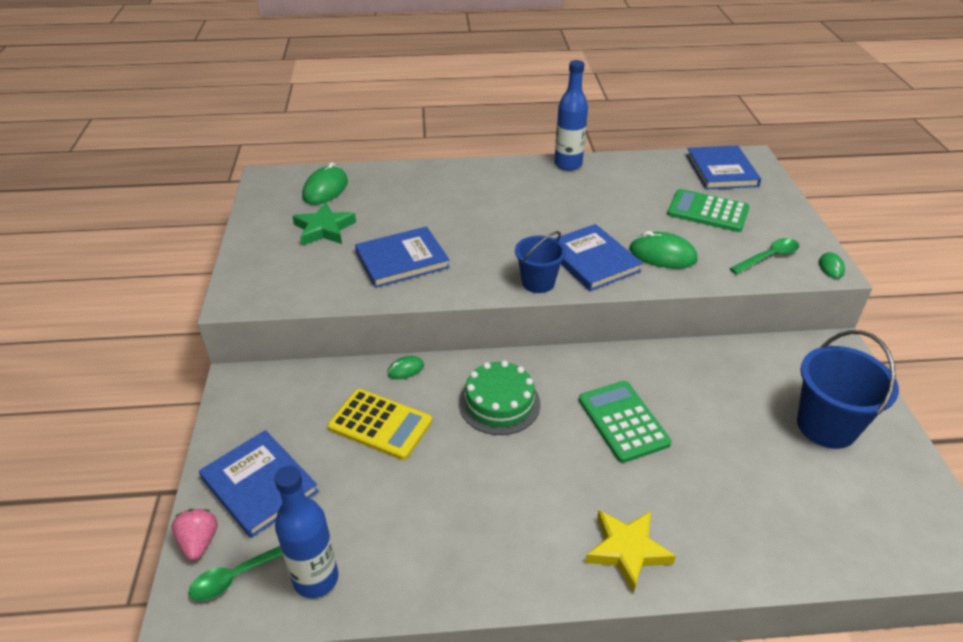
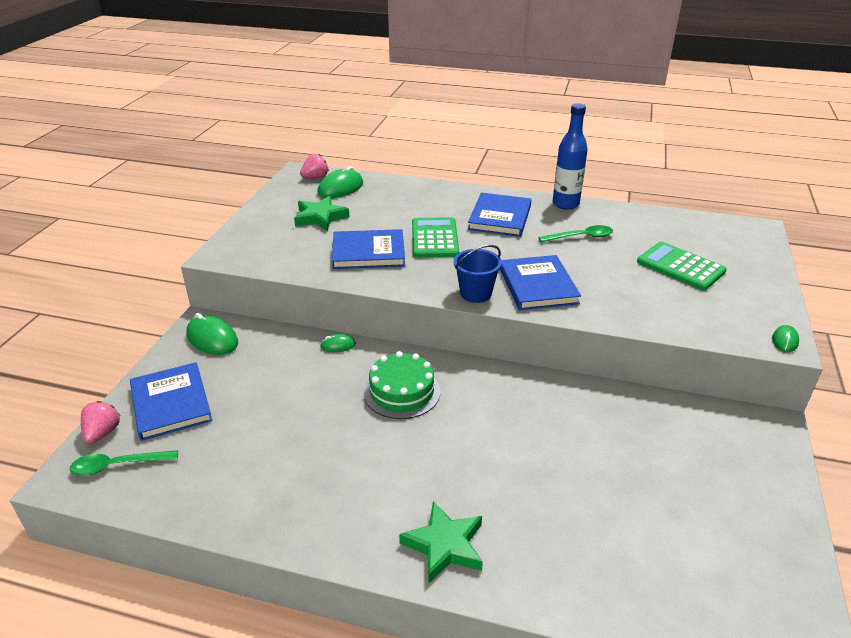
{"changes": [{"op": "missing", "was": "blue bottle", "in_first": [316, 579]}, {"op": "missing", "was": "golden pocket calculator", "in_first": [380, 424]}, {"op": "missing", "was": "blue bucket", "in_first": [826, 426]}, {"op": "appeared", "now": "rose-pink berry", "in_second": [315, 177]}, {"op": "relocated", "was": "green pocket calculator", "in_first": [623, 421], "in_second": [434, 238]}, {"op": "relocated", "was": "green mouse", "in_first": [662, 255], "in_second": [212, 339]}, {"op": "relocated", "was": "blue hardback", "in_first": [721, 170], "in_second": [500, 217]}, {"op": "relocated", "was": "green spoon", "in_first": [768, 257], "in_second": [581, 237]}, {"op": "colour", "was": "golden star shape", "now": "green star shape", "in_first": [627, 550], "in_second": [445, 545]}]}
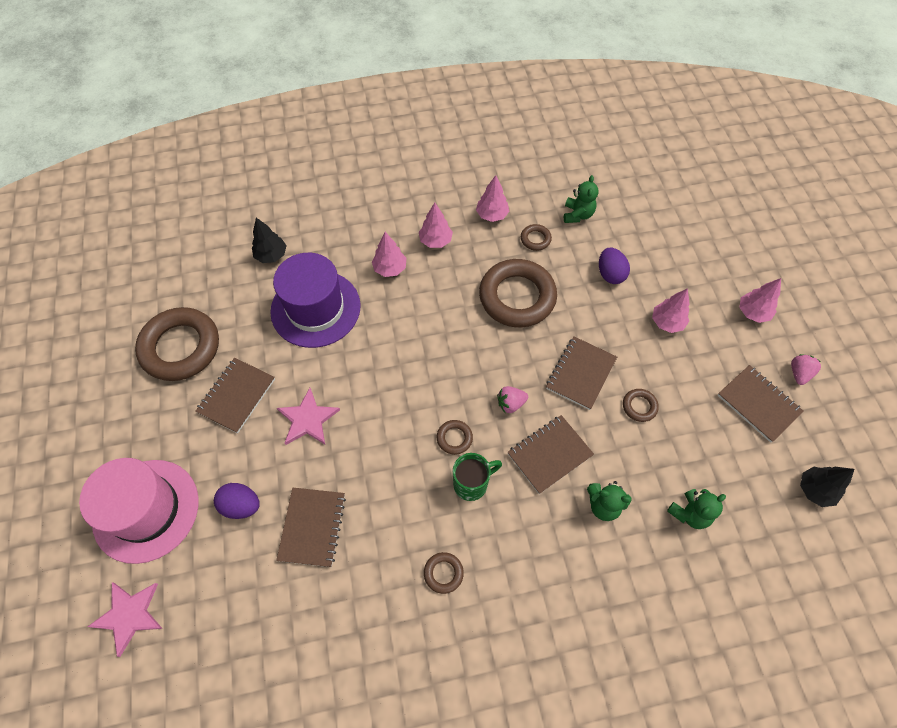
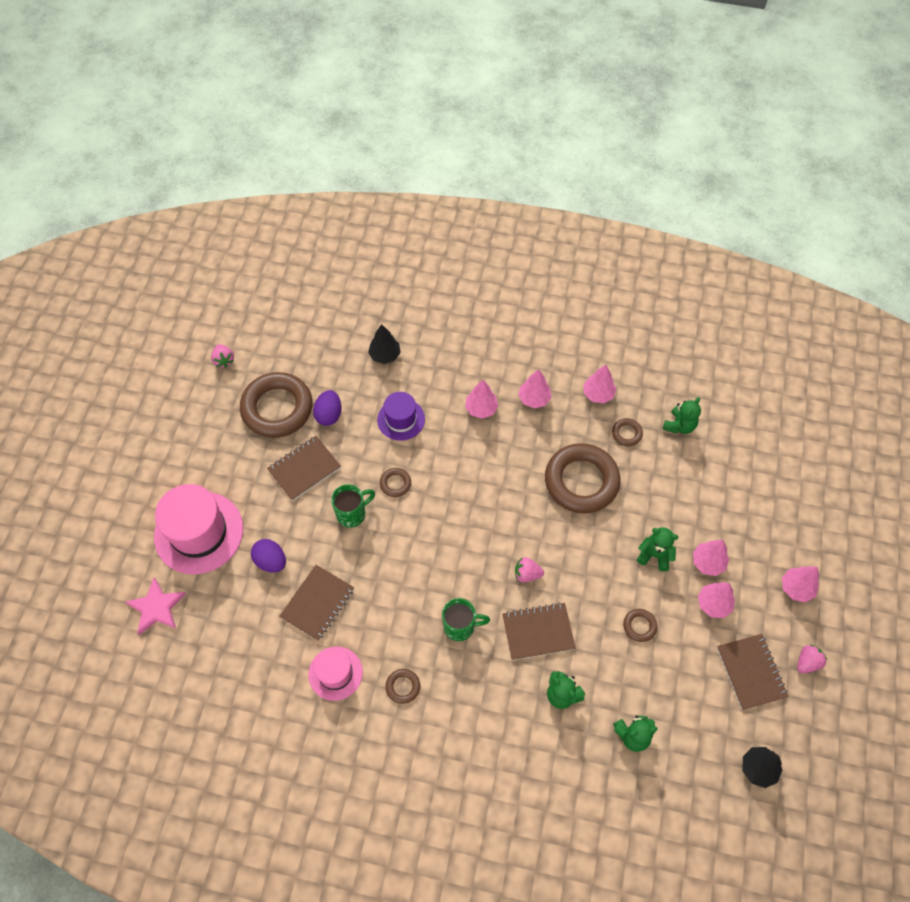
{"changes": [{"op": "missing", "was": "russet exercise book", "in_first": [580, 373]}, {"op": "appeared", "now": "rose-pink berry", "in_second": [224, 360]}, {"op": "appeared", "now": "rose-pink top hat", "in_second": [335, 673]}, {"op": "appeared", "now": "green teddy bear", "in_second": [655, 555]}, {"op": "appeared", "now": "rose-pink fir tree", "in_second": [713, 604]}, {"op": "relocated", "was": "russet torus", "in_first": [454, 438], "in_second": [395, 483]}, {"op": "relocated", "was": "royal purple toy egg", "in_first": [610, 274], "in_second": [329, 415]}, {"op": "exchanged", "was": "rose-pink star shape", "now": "green mug", "in_first": [308, 419], "in_second": [352, 513]}, {"op": "size", "was": "royal purple top hat", "in_first": [315, 308], "in_second": [401, 419], "ratio": 0.57}]}
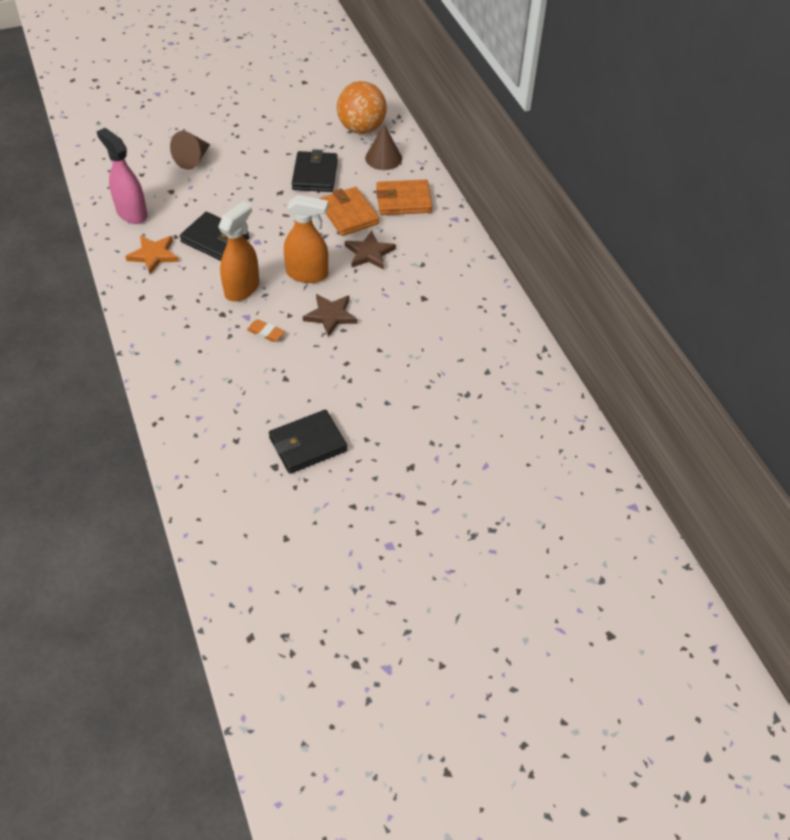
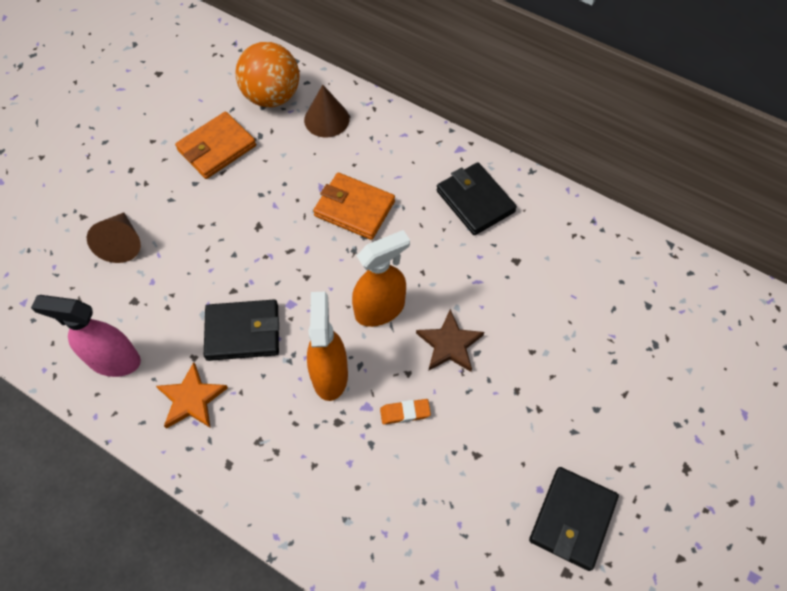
{"changes": [{"op": "missing", "was": "russet star shape", "in_first": [369, 253]}, {"op": "relocated", "was": "black wallet", "in_first": [315, 175], "in_second": [475, 201]}, {"op": "relocated", "was": "orange-coloured wallet", "in_first": [403, 201], "in_second": [217, 148]}]}
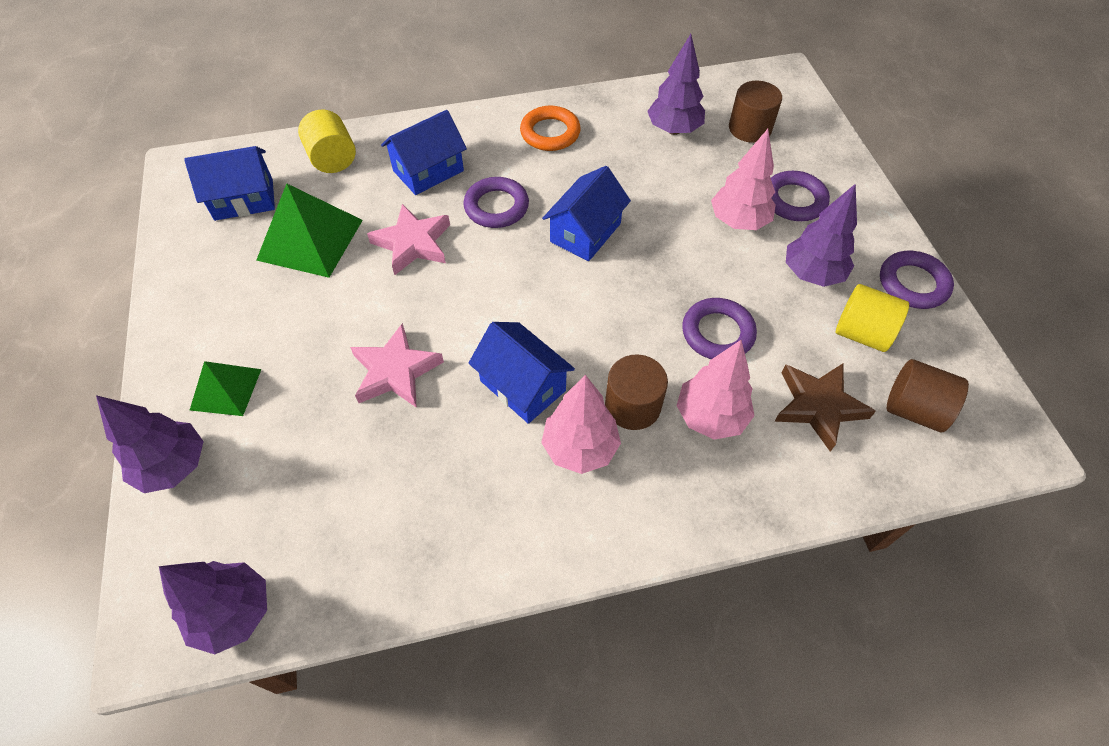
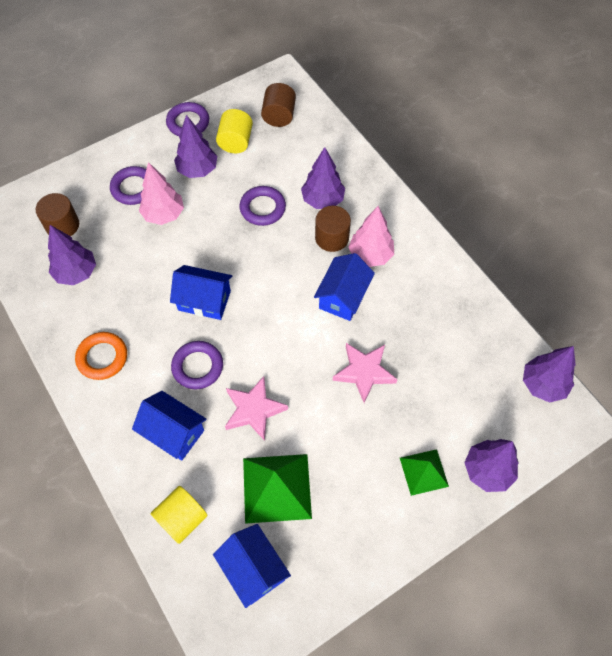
{"changes": [{"op": "missing", "was": "russet star shape", "in_first": [818, 406]}, {"op": "colour", "was": "rose-pink fir tree", "now": "royal purple fir tree", "in_first": [710, 417], "in_second": [322, 200]}]}
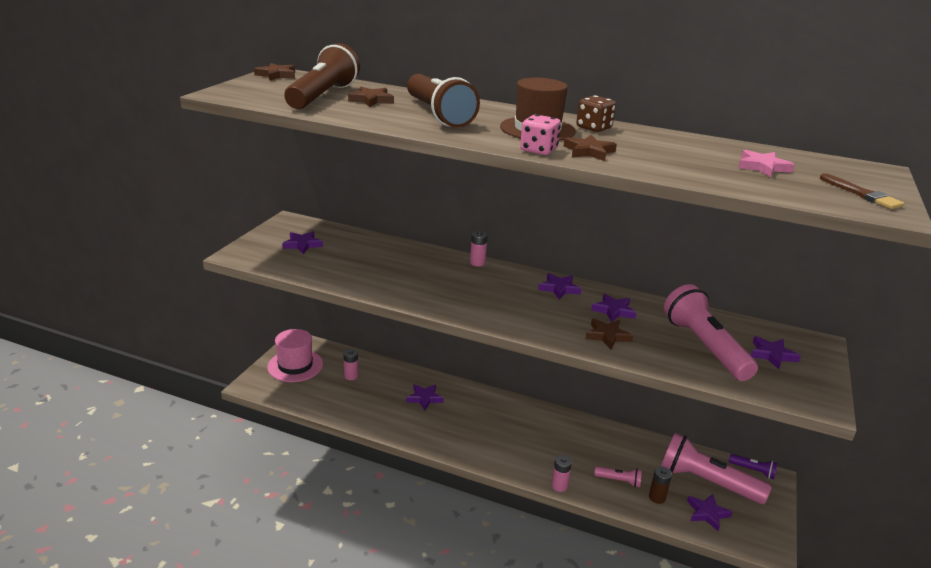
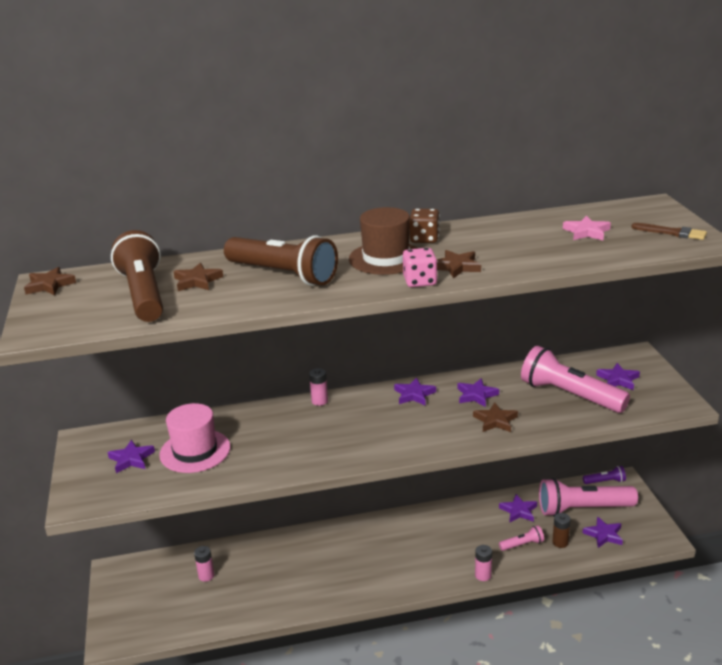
{"changes": [{"op": "relocated", "was": "rose-pink top hat", "in_first": [295, 365], "in_second": [195, 451]}, {"op": "relocated", "was": "royal purple star shape", "in_first": [424, 398], "in_second": [518, 511]}]}
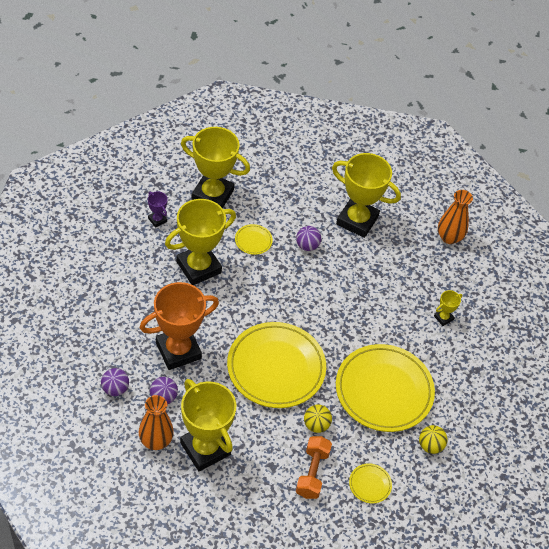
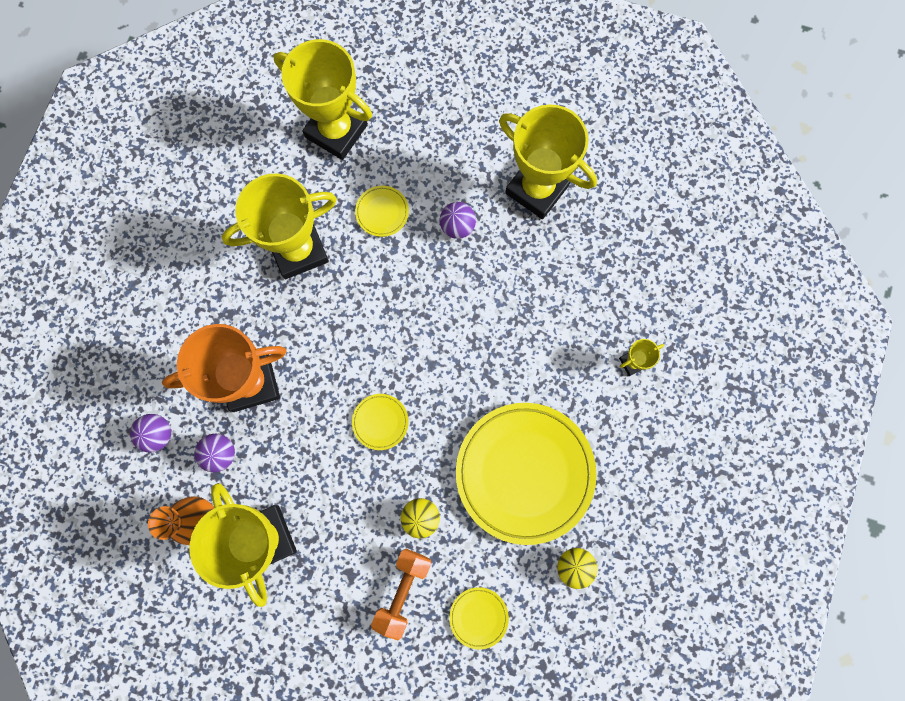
{"changes": [{"op": "missing", "was": "royal purple prize cup", "in_first": [157, 220]}, {"op": "missing", "was": "orange-coloured flower vase", "in_first": [449, 237]}, {"op": "size", "was": "golden dinner plate", "in_first": [276, 368], "in_second": [380, 422], "ratio": 0.41}]}
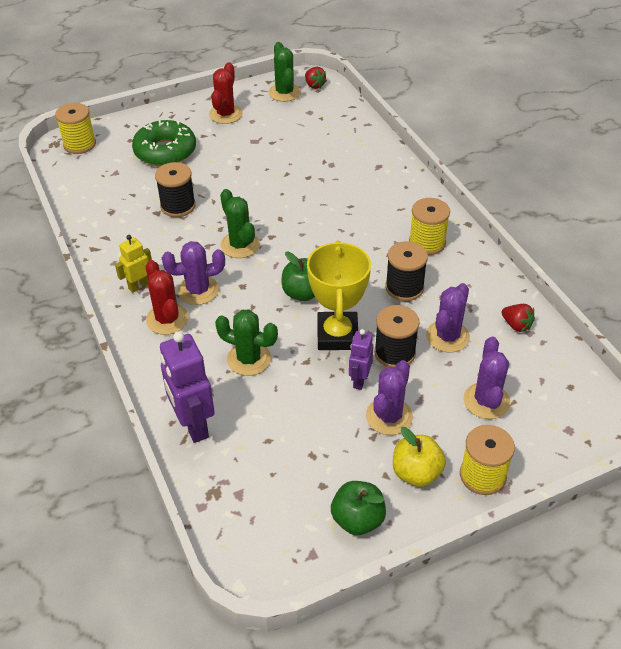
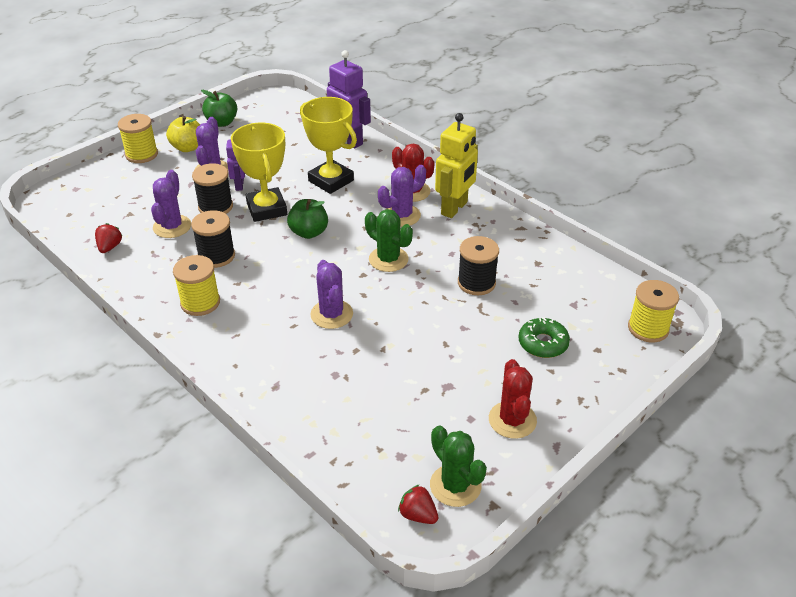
{"changes": [{"op": "relocated", "was": "royal purple prickly plant", "in_first": [486, 401], "in_second": [331, 314]}, {"op": "exchanged", "was": "green prickly plant", "now": "golden prize cup", "in_first": [249, 359], "in_second": [331, 181]}, {"op": "spun", "was": "crimson berry", "in_first": [516, 325], "in_second": [110, 247], "clockwise": 75}, {"op": "size", "was": "golden toy robot", "in_first": [139, 286], "in_second": [454, 208], "ratio": 1.76}, {"op": "size", "was": "green donut", "in_first": [165, 151], "in_second": [543, 343], "ratio": 0.64}]}
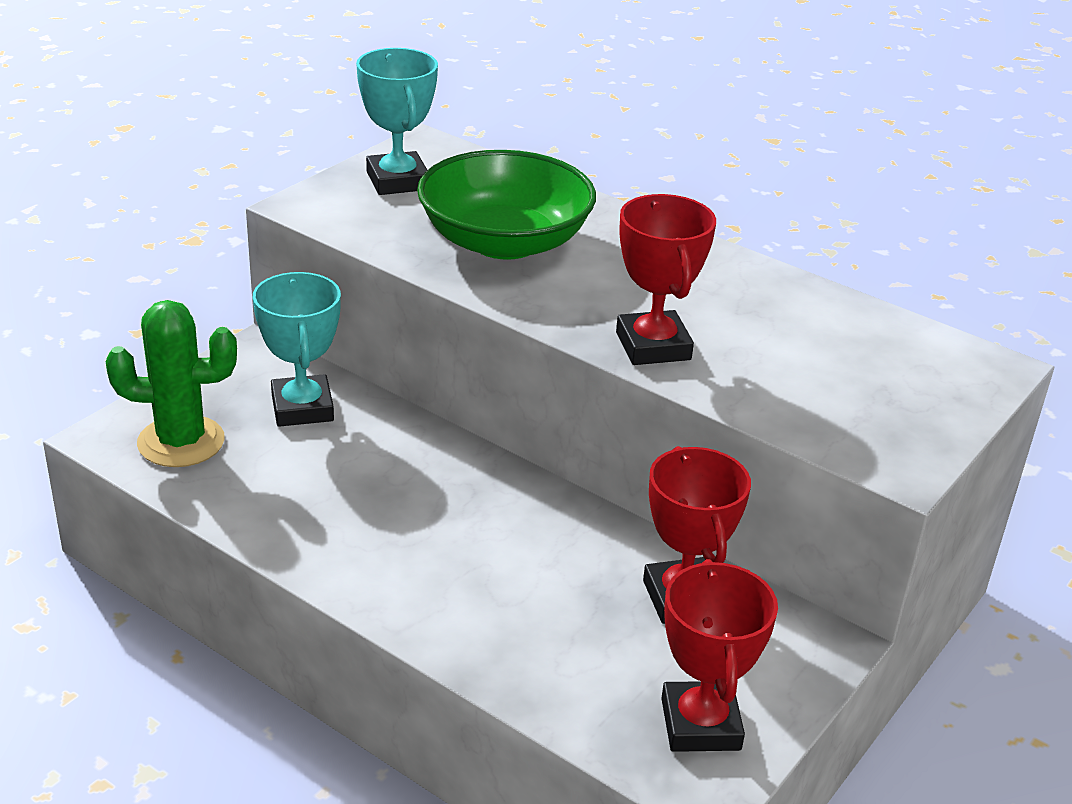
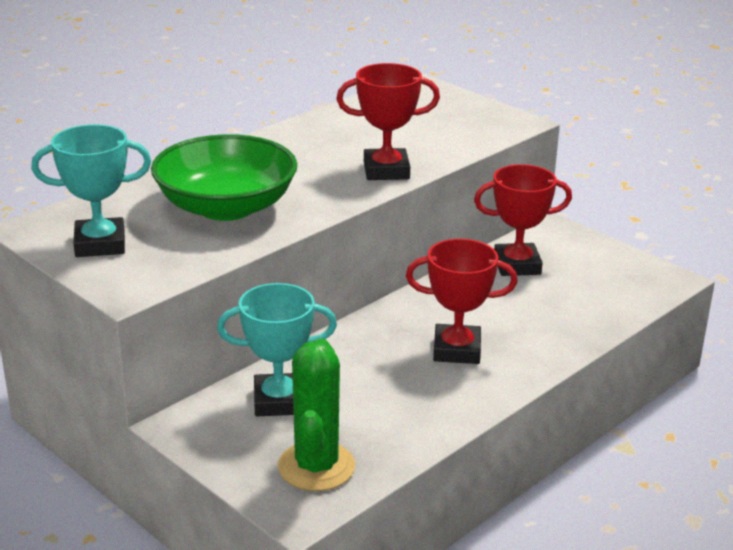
{"changes": [{"op": "relocated", "was": "crimson prize cup", "in_first": [700, 724], "in_second": [456, 350]}]}
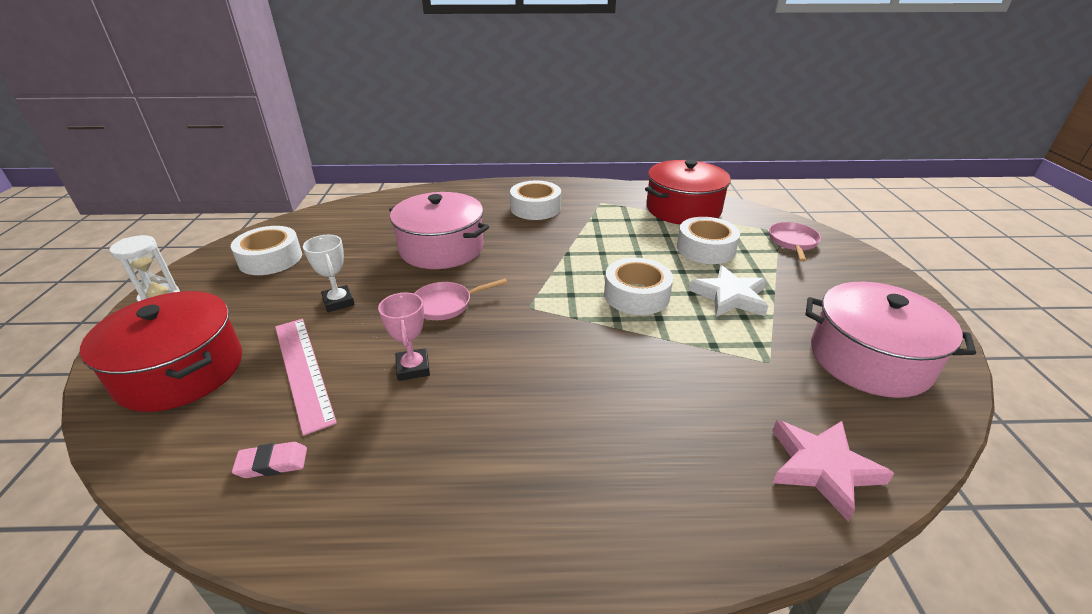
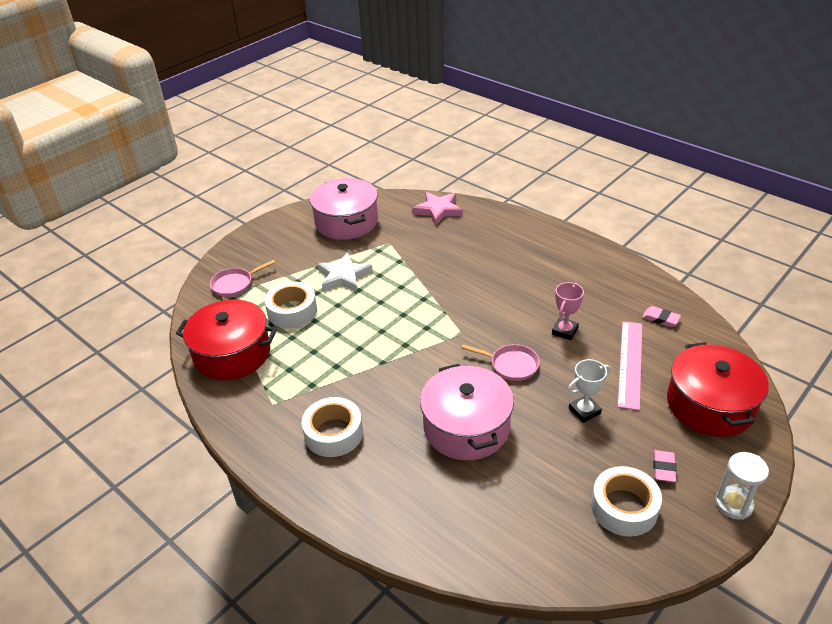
{"changes": [{"op": "missing", "was": "snow-white tape", "in_first": [636, 295]}, {"op": "appeared", "now": "rose-pink gum eraser", "in_second": [664, 468]}, {"op": "spun", "was": "snow-white prize cup", "in_first": [338, 302], "in_second": [584, 411], "clockwise": 45}]}
